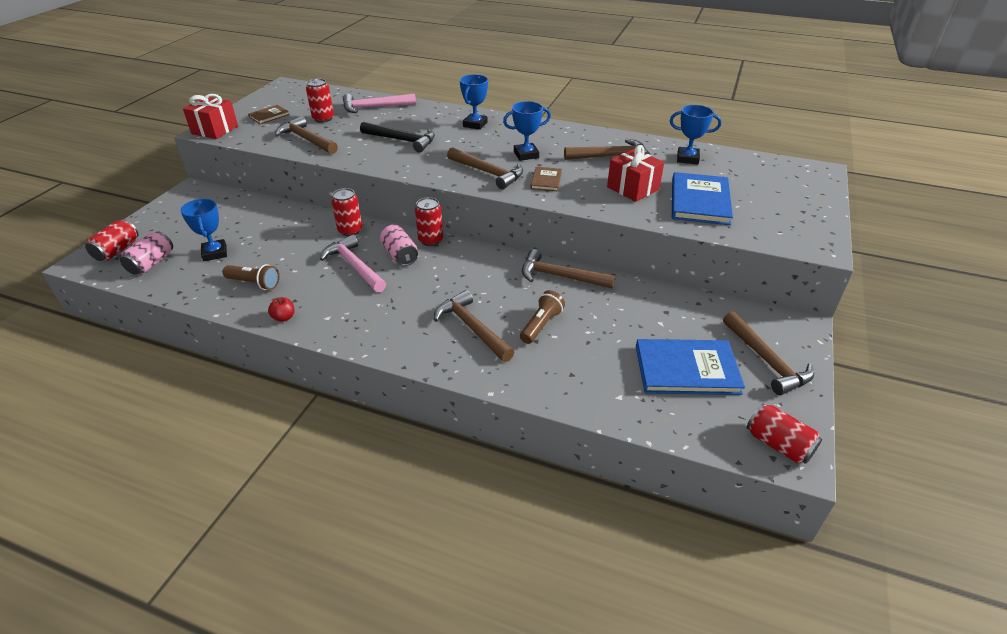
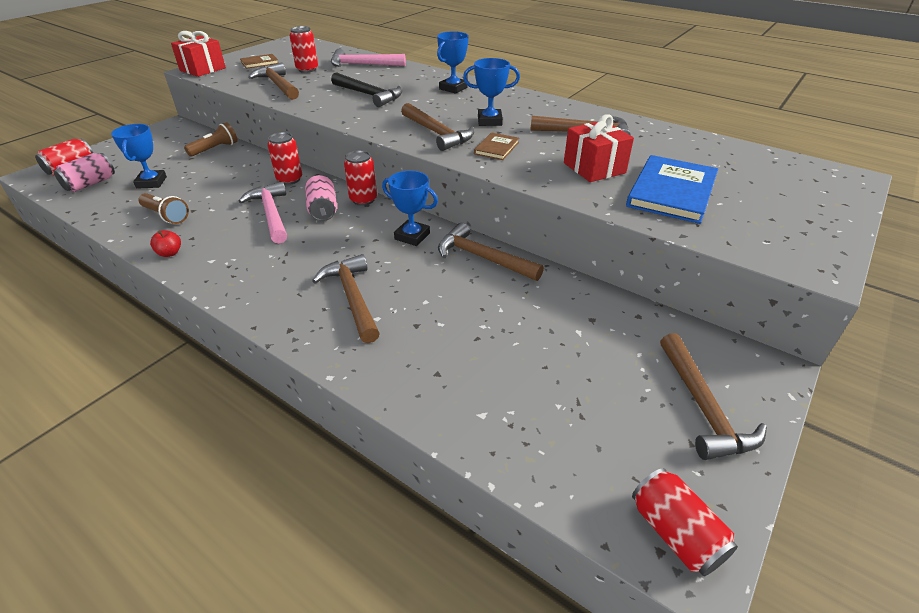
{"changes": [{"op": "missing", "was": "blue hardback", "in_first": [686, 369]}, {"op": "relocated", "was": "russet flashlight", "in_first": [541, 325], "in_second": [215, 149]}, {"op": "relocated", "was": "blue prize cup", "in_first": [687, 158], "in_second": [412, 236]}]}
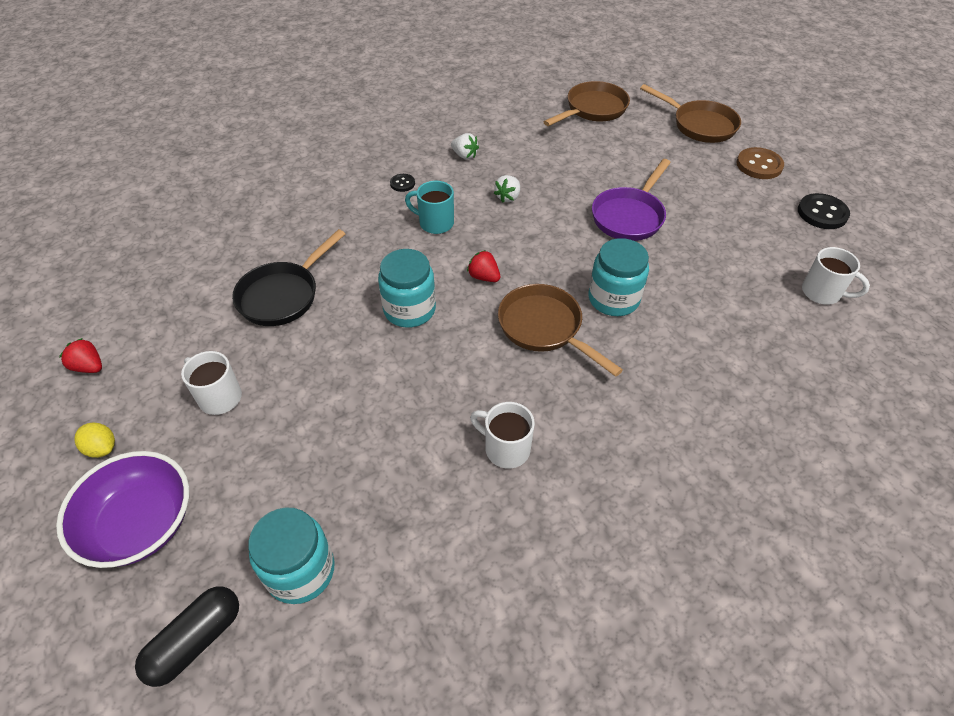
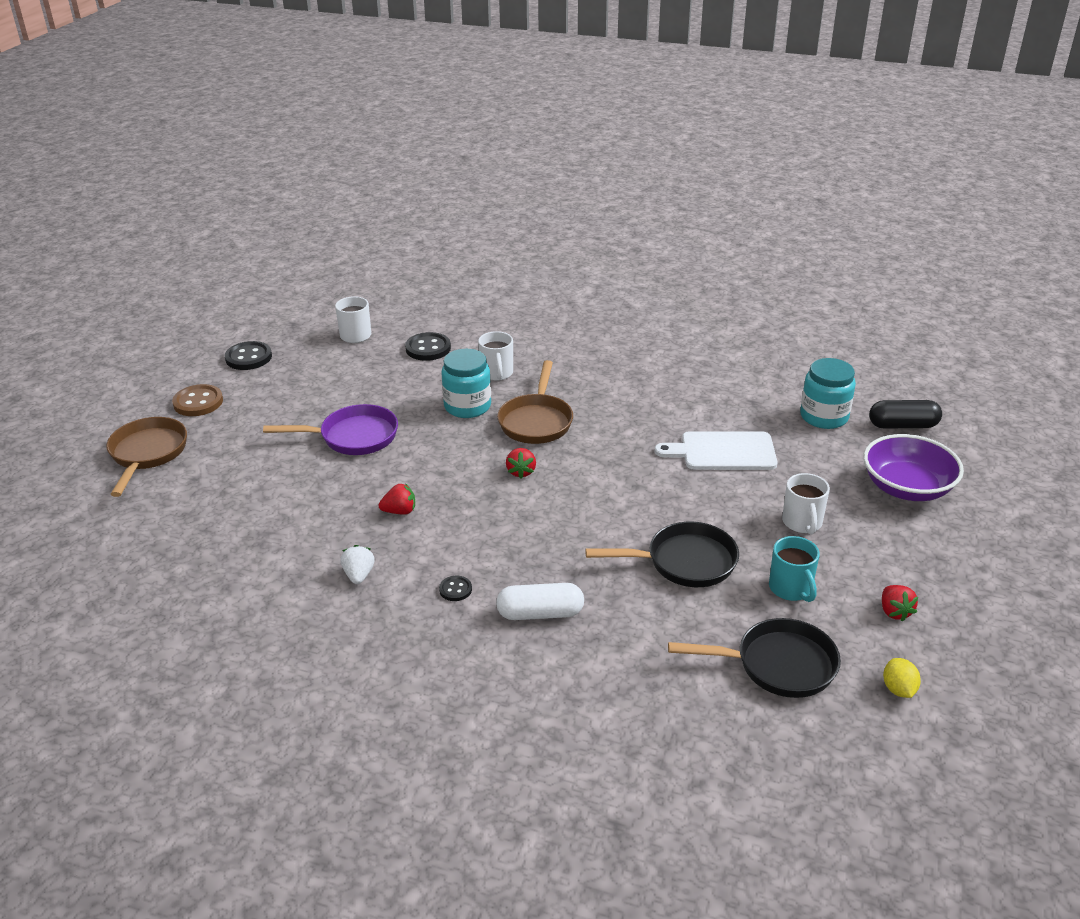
{"changes": [{"op": "missing", "was": "teal preserve jar", "in_first": [409, 309]}, {"op": "missing", "was": "russet pan", "in_first": [593, 109]}, {"op": "appeared", "now": "black sewing button", "in_second": [428, 348]}, {"op": "appeared", "now": "snow-white pill", "in_second": [540, 613]}, {"op": "appeared", "now": "snow-white chopping board", "in_second": [723, 452]}, {"op": "appeared", "now": "black pan", "in_second": [777, 665]}, {"op": "relocated", "was": "golden toy lemon", "in_first": [102, 448], "in_second": [898, 689]}, {"op": "relocated", "was": "teal mug", "in_first": [435, 223], "in_second": [791, 589]}, {"op": "relocated", "was": "snow-white mug", "in_first": [505, 448], "in_second": [497, 373]}, {"op": "colour", "was": "snow-white berry", "now": "crimson berry", "in_first": [508, 197], "in_second": [400, 511]}]}
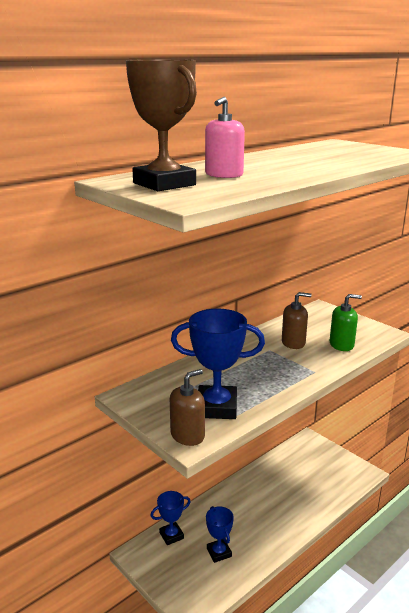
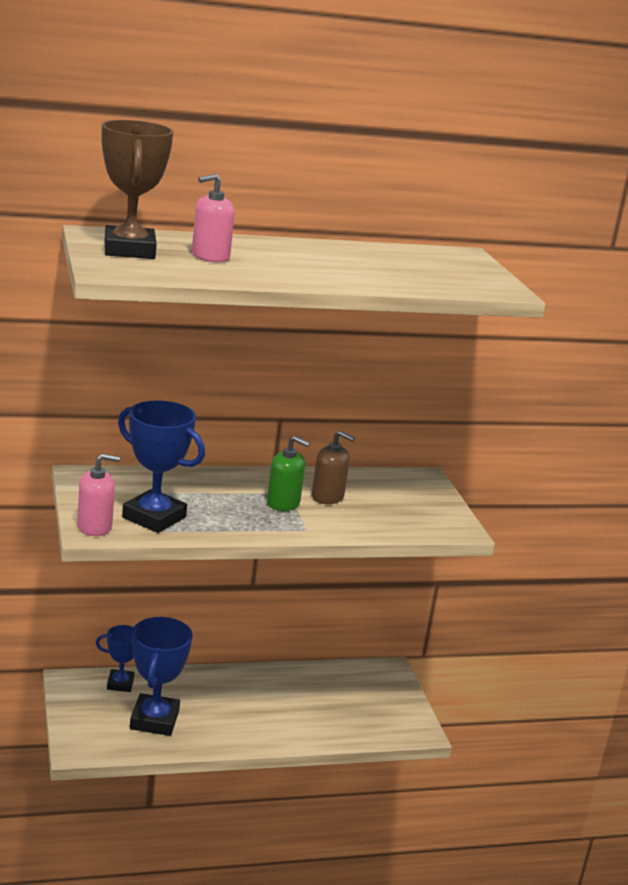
{"changes": [{"op": "relocated", "was": "green soap pump", "in_first": [341, 345], "in_second": [283, 503]}, {"op": "colour", "was": "russet soap pump", "now": "rose-pink soap pump", "in_first": [187, 435], "in_second": [94, 526]}, {"op": "size", "was": "blue prize cup", "in_first": [219, 552], "in_second": [154, 720], "ratio": 1.69}]}
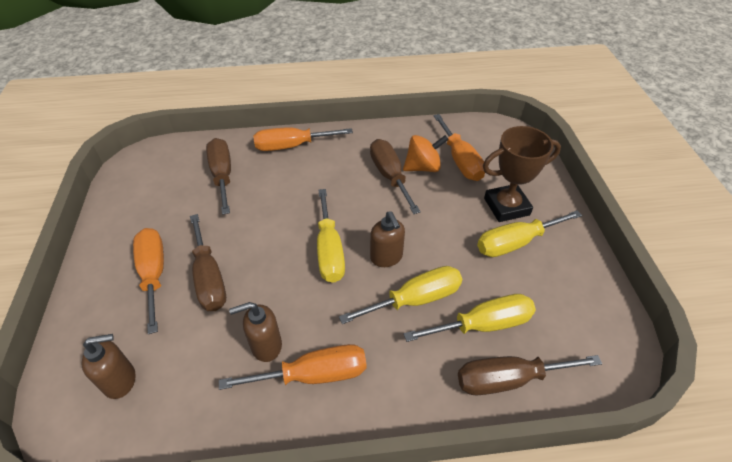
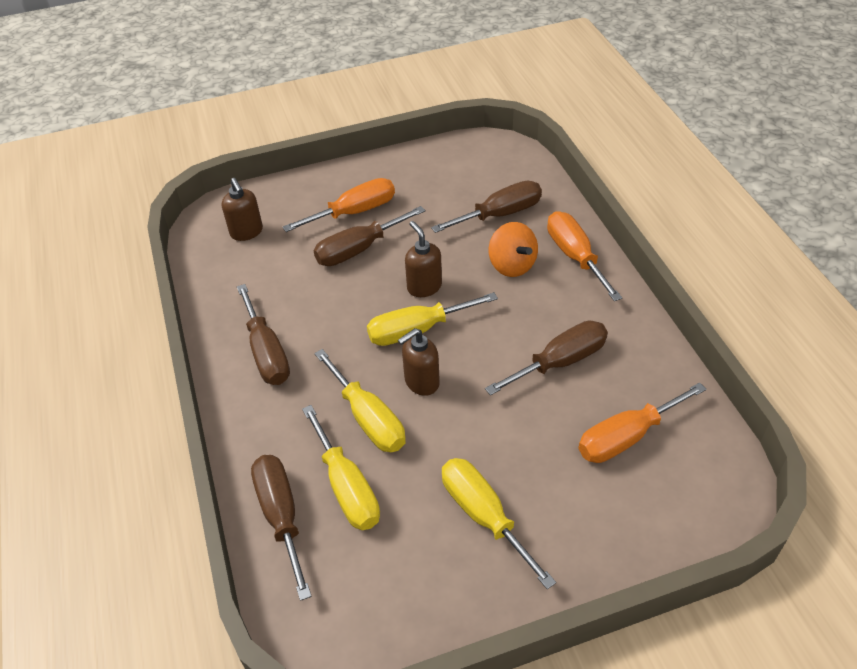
{"changes": [{"op": "missing", "was": "russet prize cup", "in_first": [506, 206]}, {"op": "relocated", "was": "russet soap pump", "in_first": [266, 346], "in_second": [424, 287]}, {"op": "relocated", "was": "orange-coloured whirligig", "in_first": [423, 167], "in_second": [512, 265]}, {"op": "colour", "was": "orange-coloured hand screwdriver", "now": "russet hand screwdriver", "in_first": [314, 375], "in_second": [266, 352]}]}
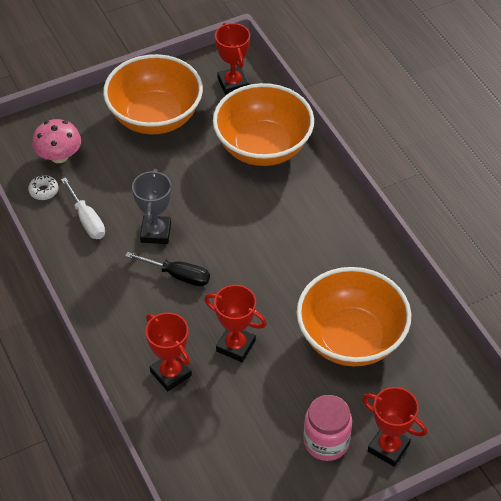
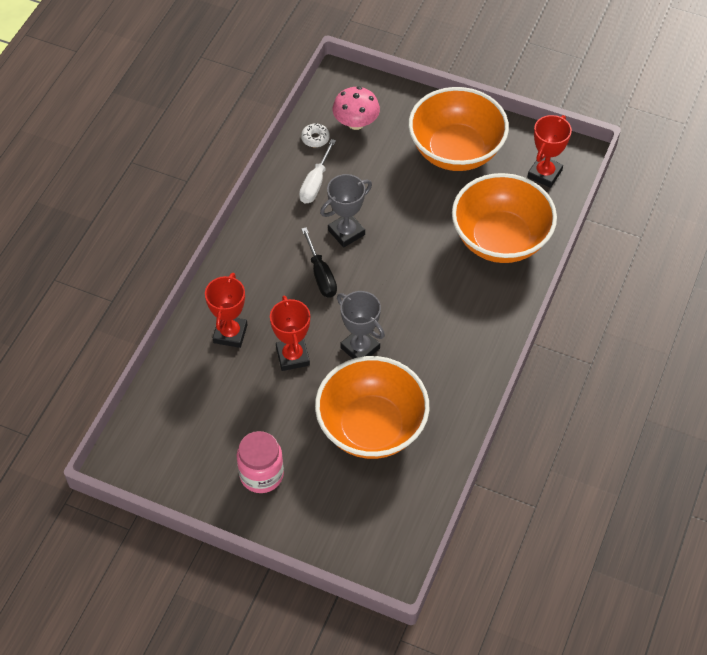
{"changes": [{"op": "missing", "was": "crimson prize cup", "in_first": [388, 447]}, {"op": "appeared", "now": "grey prize cup", "in_second": [360, 348]}]}
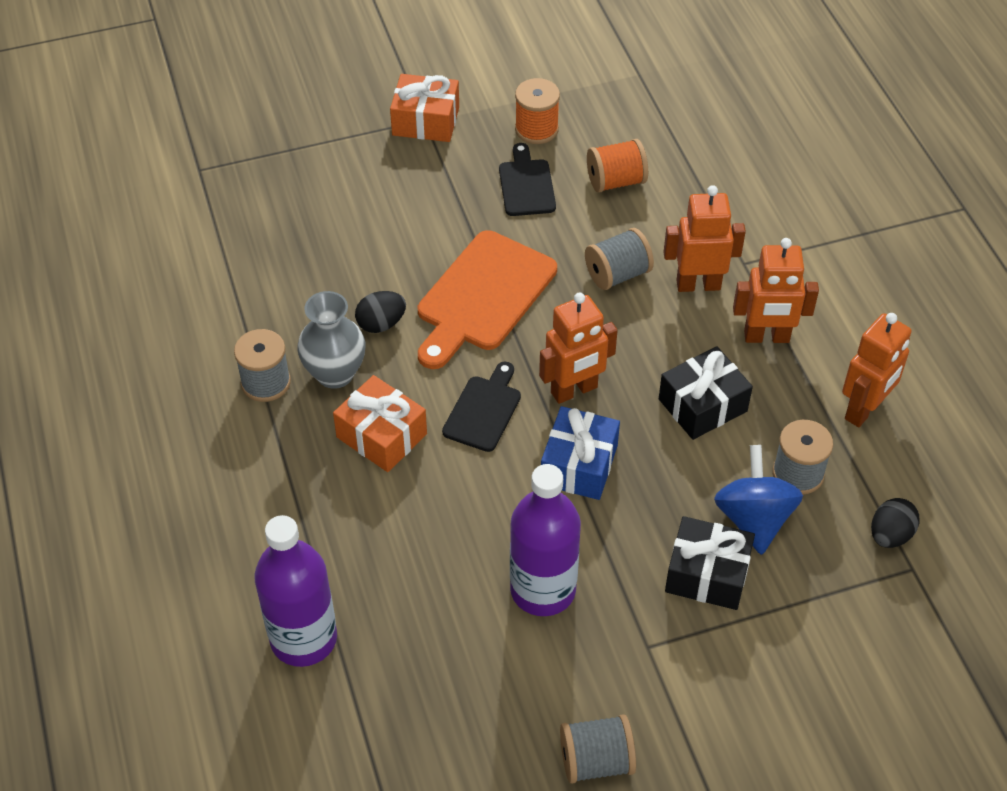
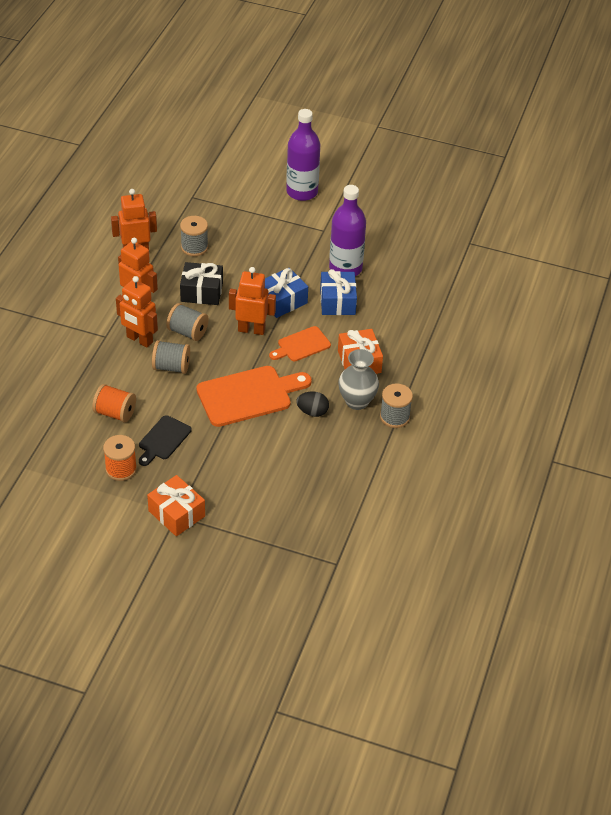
{"changes": [{"op": "missing", "was": "black present", "in_first": [707, 574]}, {"op": "missing", "was": "blue whirligig", "in_first": [754, 519]}, {"op": "missing", "was": "black toy egg", "in_first": [890, 535]}, {"op": "appeared", "now": "blue present", "in_second": [337, 301]}, {"op": "relocated", "was": "royal purple bottle", "in_first": [303, 639], "in_second": [302, 192]}, {"op": "relocated", "was": "grey bobbin", "in_first": [596, 761], "in_second": [187, 332]}, {"op": "colour", "was": "black chopping board", "now": "orange-coloured chopping board", "in_first": [484, 410], "in_second": [301, 345]}]}
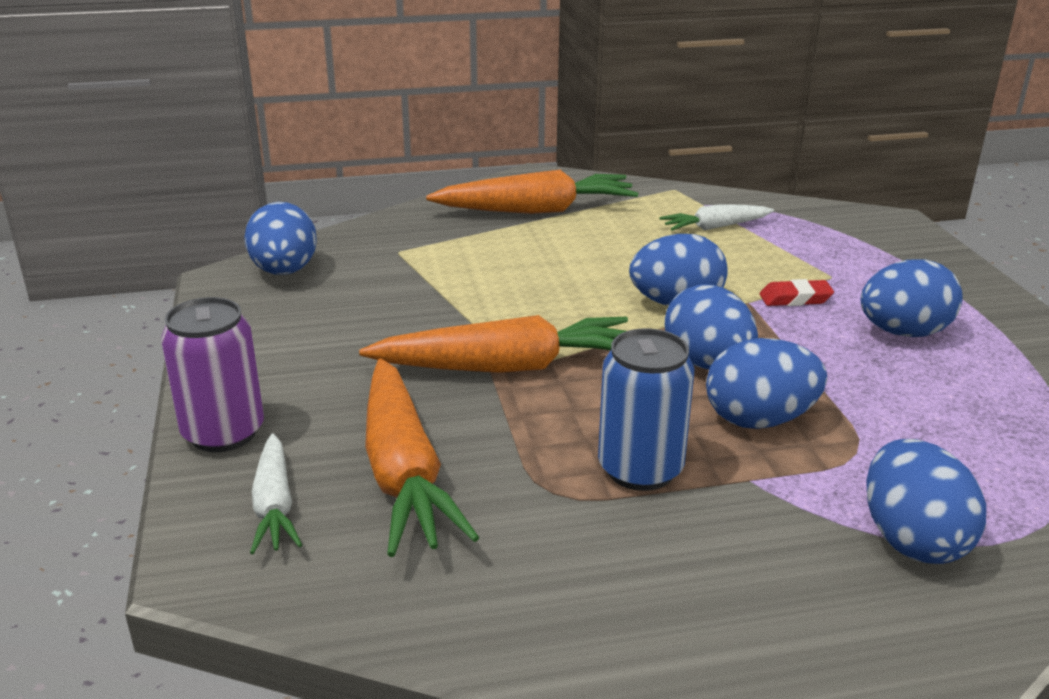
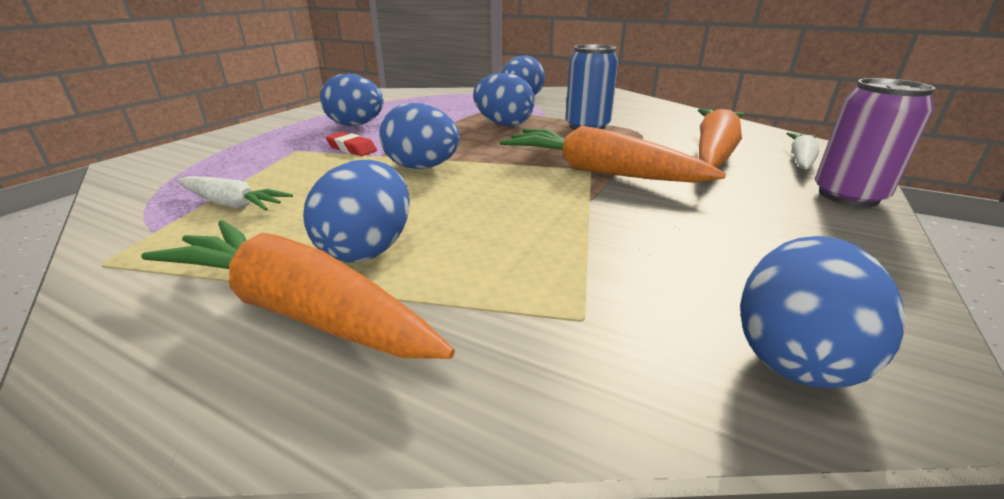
{"changes": [{"op": "relocated", "was": "blue toy egg", "in_first": [707, 364], "in_second": [368, 249]}]}
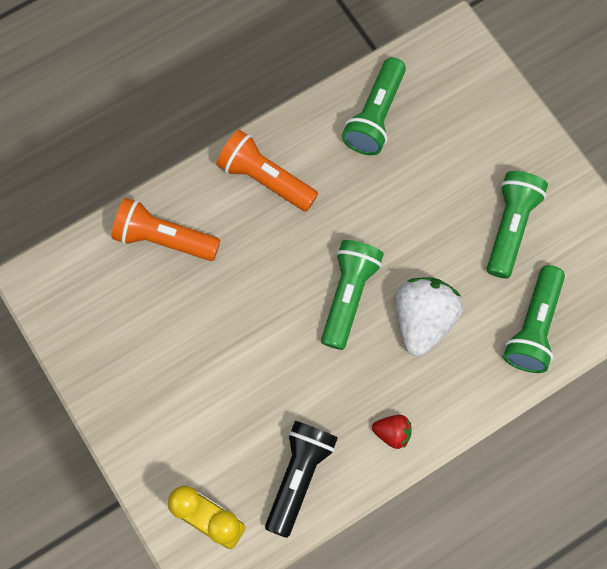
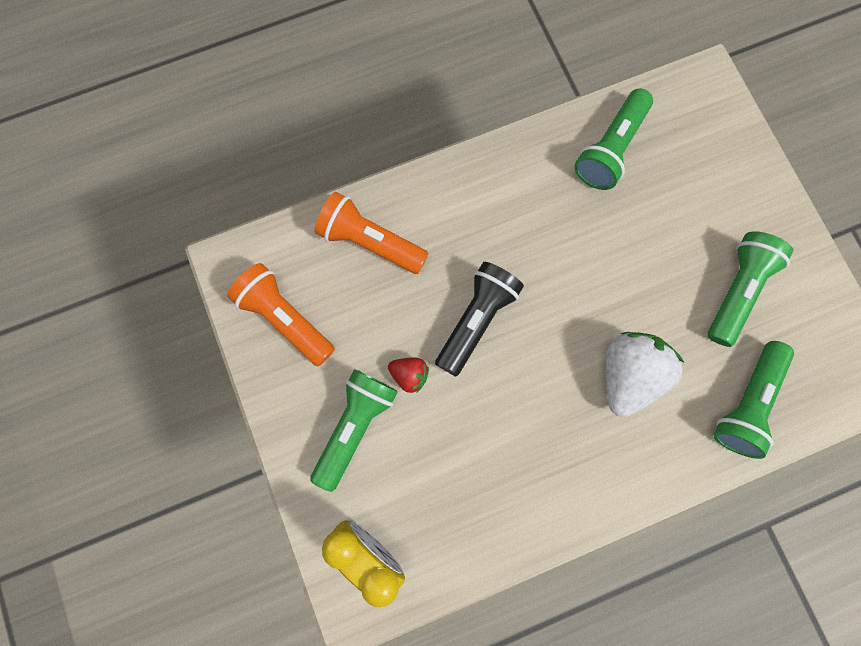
{"changes": [{"op": "relocated", "was": "orange-coloured flashlight", "in_first": [265, 178], "in_second": [285, 318]}, {"op": "relocated", "was": "black flashlight", "in_first": [299, 476], "in_second": [476, 320]}, {"op": "relocated", "was": "green flashlight", "in_first": [348, 295], "in_second": [355, 426]}, {"op": "relocated", "was": "crimson berry", "in_first": [392, 433], "in_second": [409, 375]}]}
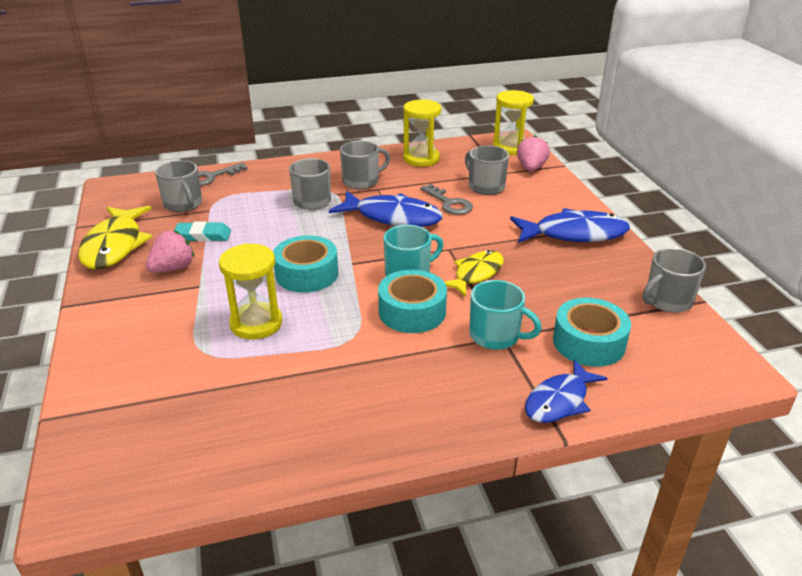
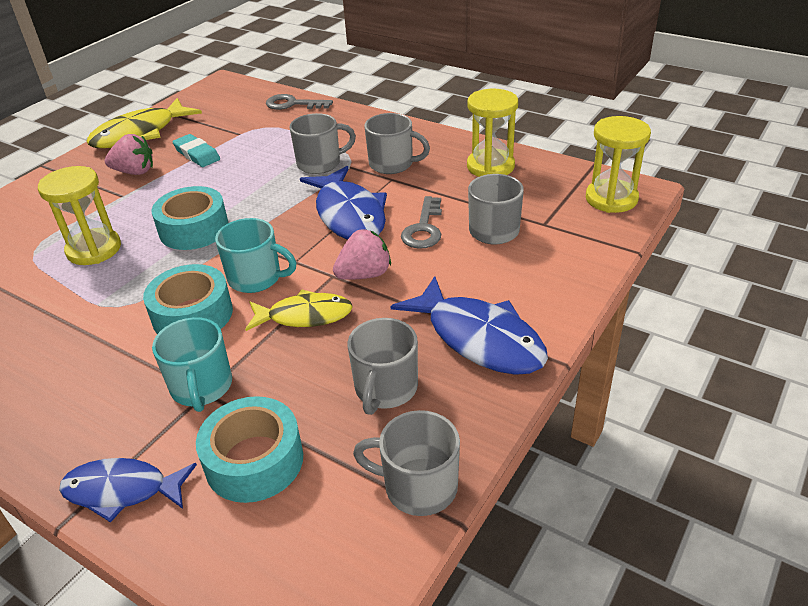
{"changes": [{"op": "relocated", "was": "grey mug", "in_first": [183, 204], "in_second": [385, 389]}, {"op": "relocated", "was": "rose-pink berry", "in_first": [531, 168], "in_second": [364, 275]}]}
